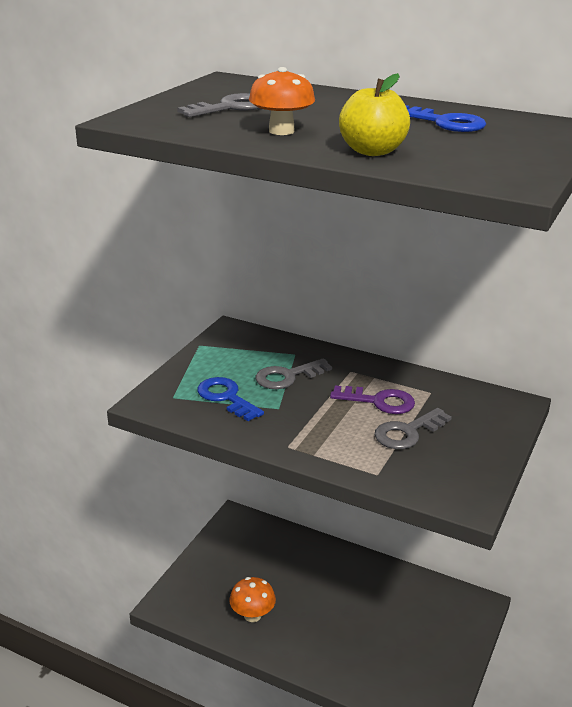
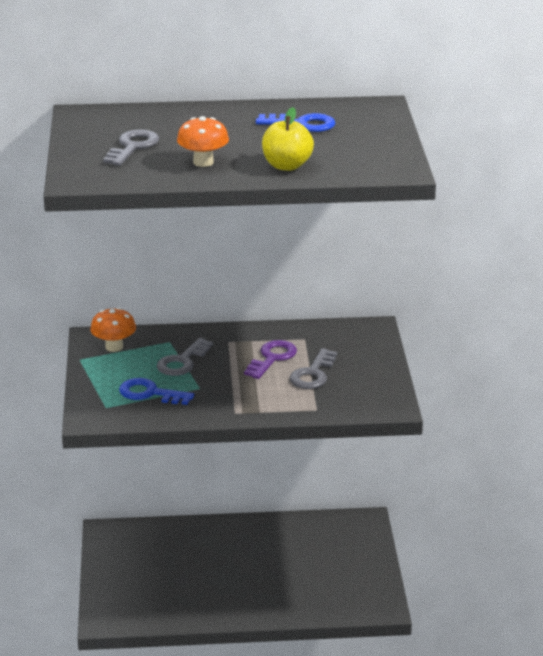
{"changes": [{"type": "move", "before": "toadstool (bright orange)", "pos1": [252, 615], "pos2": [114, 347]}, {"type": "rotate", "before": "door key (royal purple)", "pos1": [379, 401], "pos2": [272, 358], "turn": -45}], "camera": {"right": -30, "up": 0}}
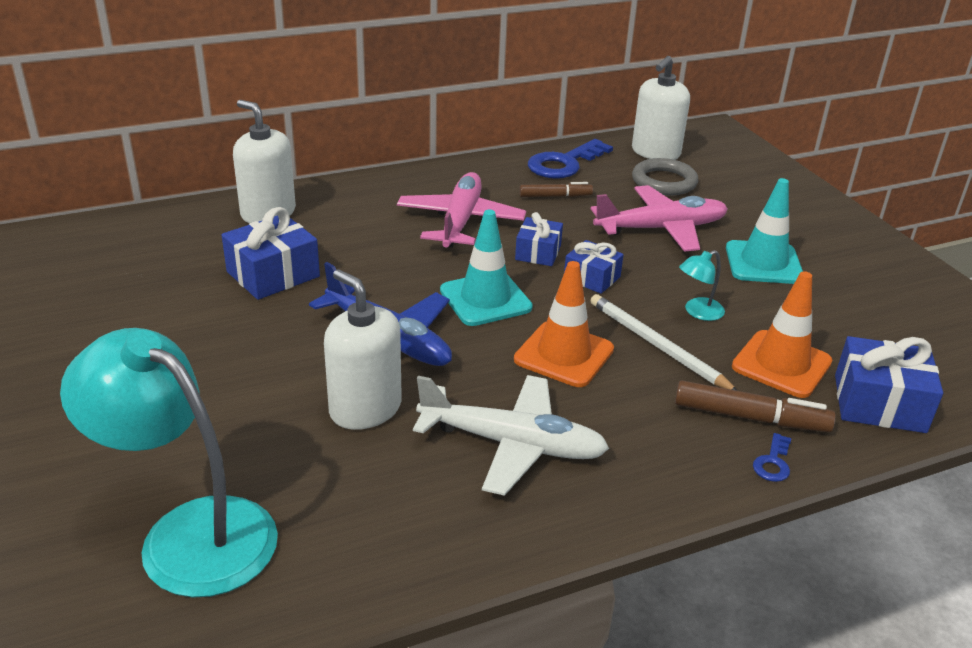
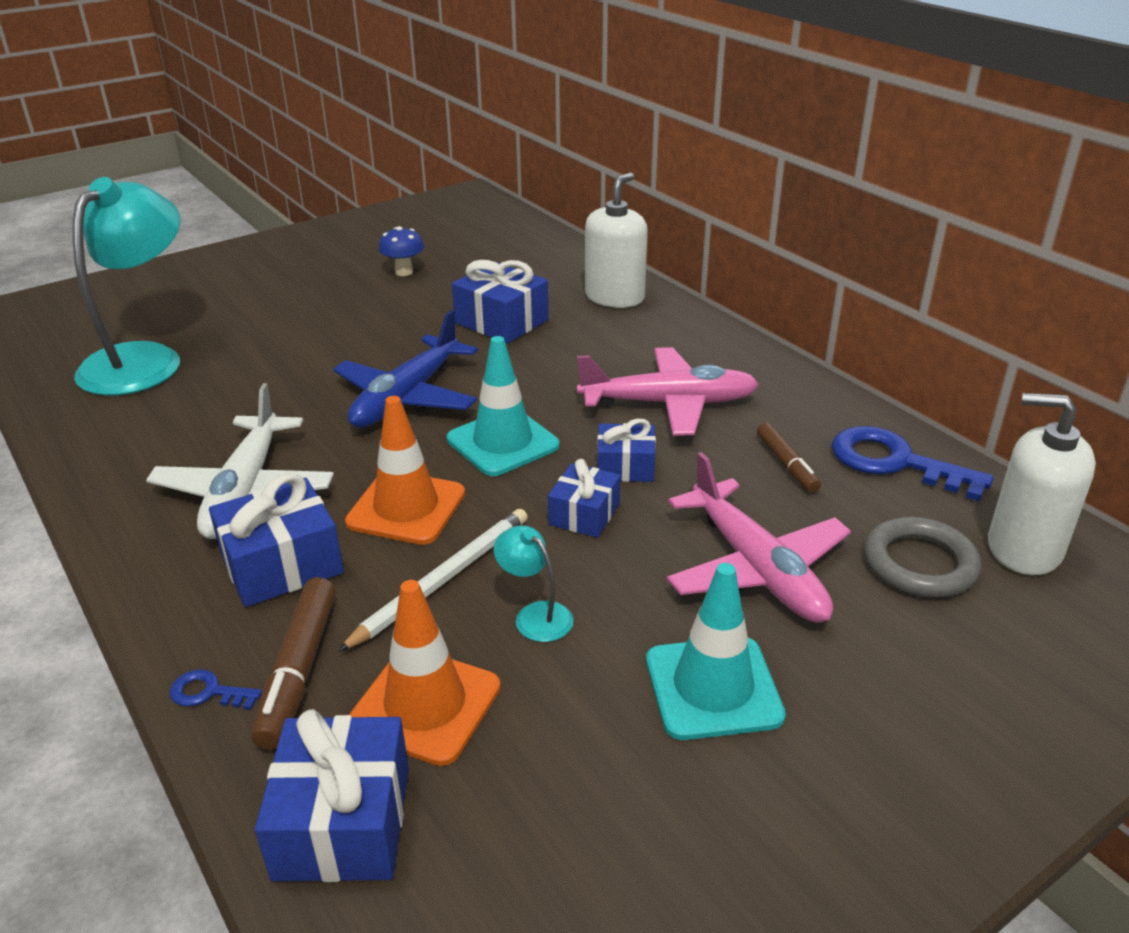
{"changes": [{"type": "delete", "before": "soap pump (snow-white)", "pos1": [365, 408]}, {"type": "insert", "after": "gift (blue)", "pos2": [282, 564]}, {"type": "insert", "after": "toadstool (blue)", "pos2": [404, 272]}], "camera": {"right": 80, "up": 0}}
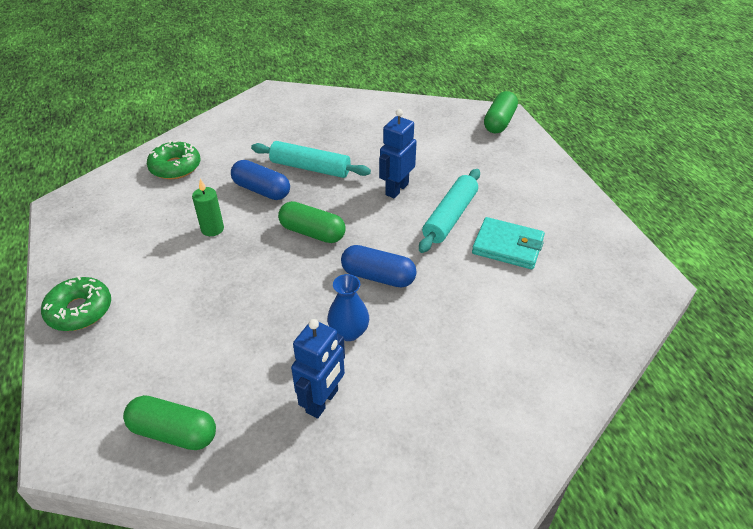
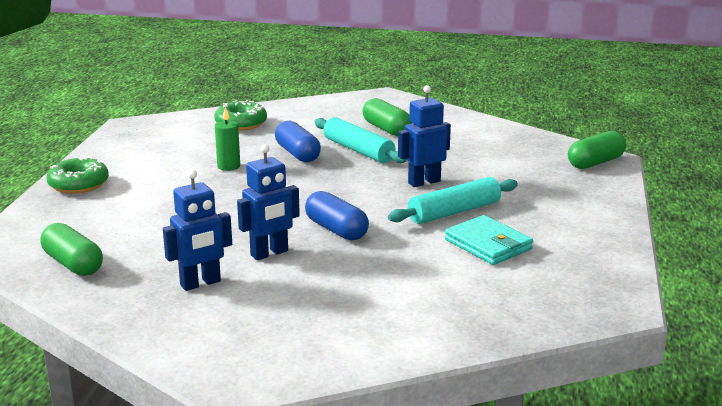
{"changes": [{"type": "move", "before": "pill shape (emerald)", "pos1": [312, 233], "pos2": [386, 129]}, {"type": "replace", "before": "tall vase (blue)", "after": "toy robot (blue)", "pos1": [349, 332], "pos2": [269, 253]}], "camera": {"right": 30, "up": -20}}
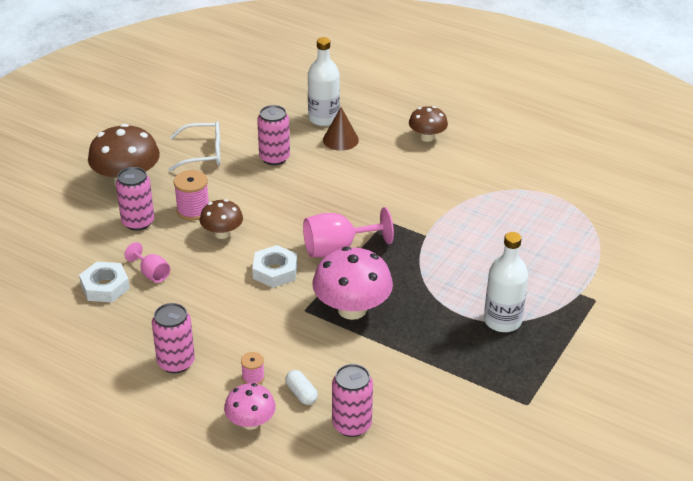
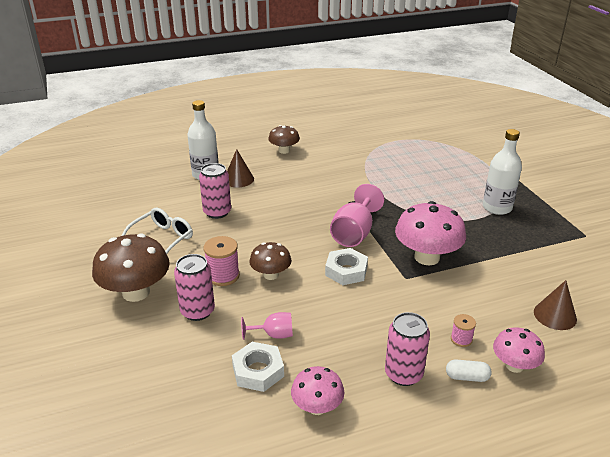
{"changes": [{"type": "insert", "after": "toadstool (rose-pink)", "pos2": [317, 407]}, {"type": "move", "before": "pill shape (snow-white)", "pos1": [301, 393], "pos2": [467, 377]}, {"type": "replace", "before": "can (rose-pink)", "after": "solid cone (dark brown)", "pos1": [351, 425], "pos2": [555, 315]}], "camera": {"right": -50, "up": -5}}
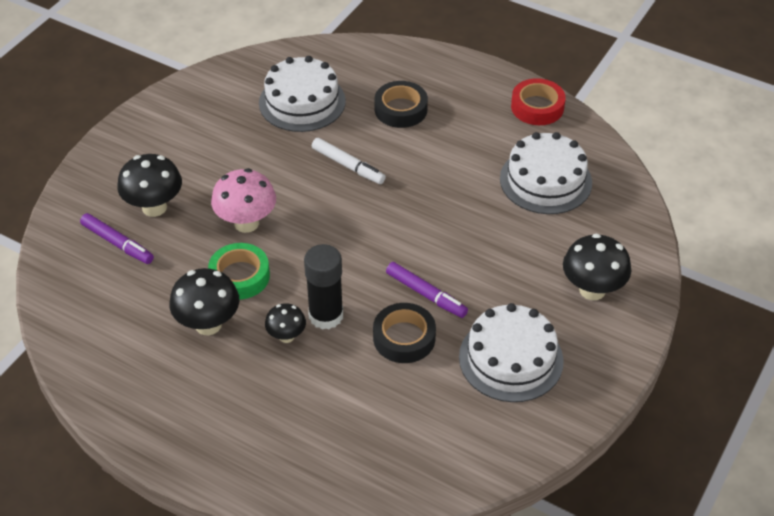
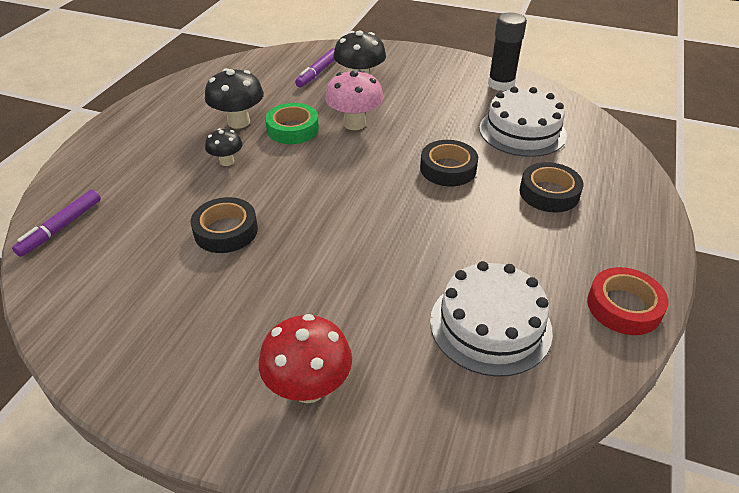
{"changes": [{"type": "delete", "before": "layer cake (snow-white)", "pos1": [511, 359]}, {"type": "move", "before": "glue stick (black)", "pos1": [326, 316], "pos2": [501, 84]}, {"type": "move", "before": "marker (royal purple)", "pos1": [426, 294], "pos2": [61, 227]}, {"type": "replace", "before": "marker (snow-white)", "after": "tape (black)", "pos1": [348, 166], "pos2": [448, 169]}, {"type": "recolor", "before": "toadstool (black)", "after": "toadstool (crimson)", "pos1": [592, 290], "pos2": [308, 388]}], "camera": {"right": 80, "up": -5}}
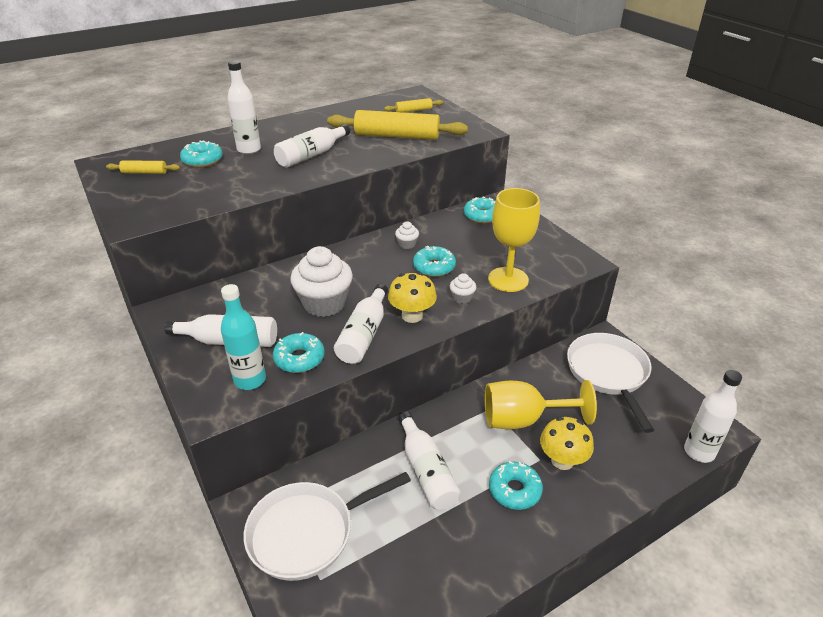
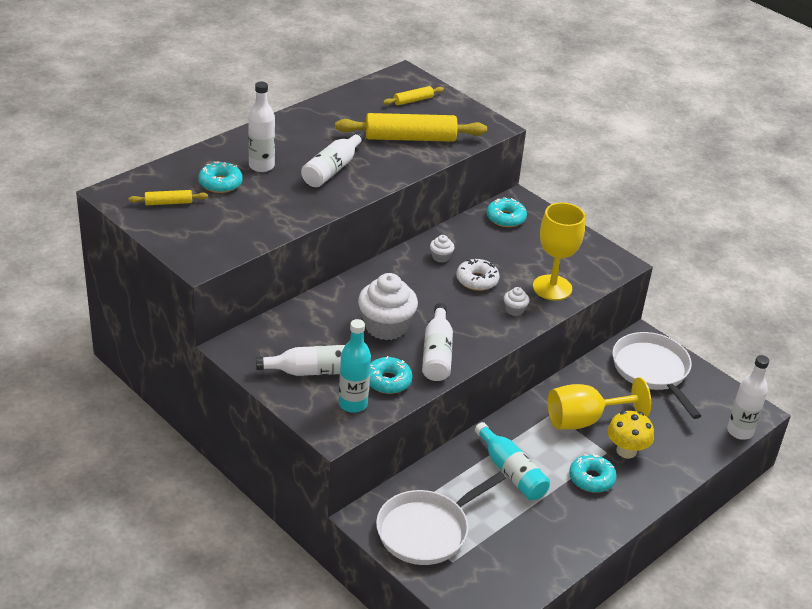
{"changes": [{"type": "delete", "before": "toadstool (yellow)", "pos1": [412, 316]}, {"type": "recolor", "before": "bottle (snow-white)", "after": "bottle (teal)", "pos1": [426, 470], "pos2": [511, 472]}, {"type": "recolor", "before": "glazed donut (teal)", "after": "glazed donut (snow-white)", "pos1": [434, 267], "pos2": [477, 280]}], "camera": {"right": -15, "up": 0}}
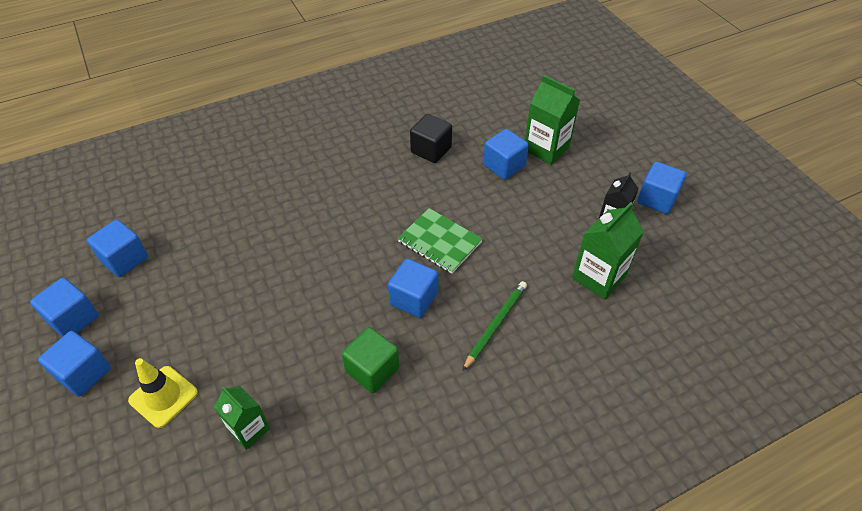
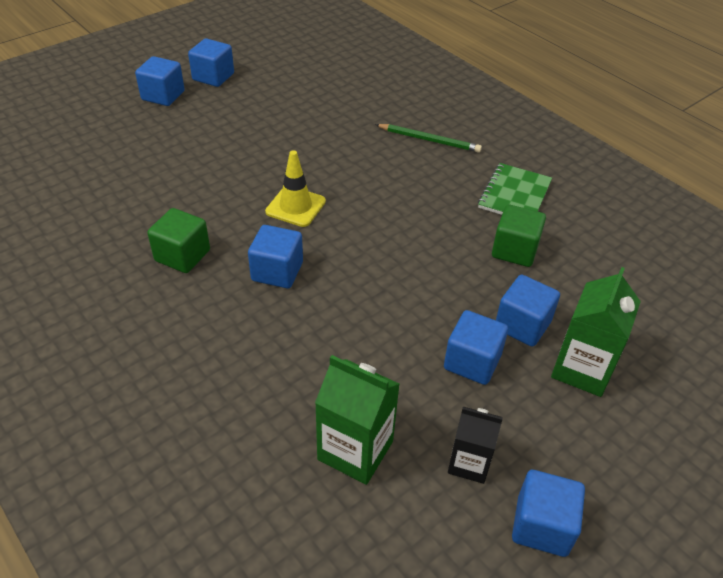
{"changes": [{"type": "delete", "before": "carton (emerald)", "pos1": [249, 429]}, {"type": "move", "before": "solid cube (blue)", "pos1": [124, 259], "pos2": [472, 362]}, {"type": "move", "before": "safety cone (yellow)", "pos1": [163, 396], "pos2": [295, 206]}, {"type": "move", "before": "notepad (emerald)", "pos1": [440, 242], "pos2": [514, 195]}, {"type": "move", "before": "wooden pencil (emerald)", "pos1": [495, 325], "pos2": [429, 140]}, {"type": "recolor", "before": "solid cube (black)", "after": "solid cube (emerald)", "pos1": [431, 150], "pos2": [514, 250]}], "camera": {"right": 75, "up": -5}}
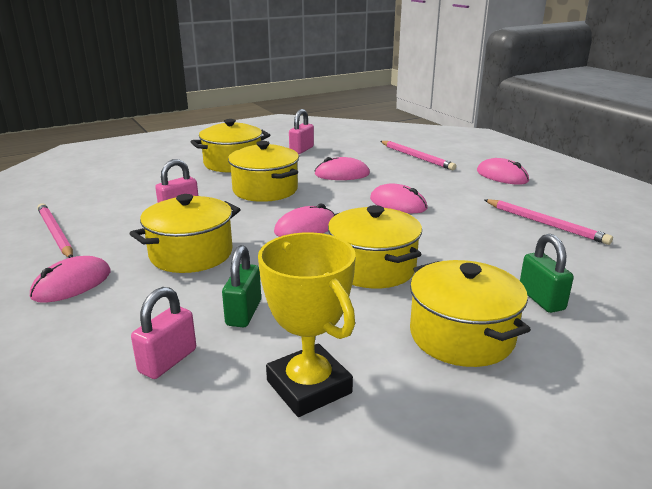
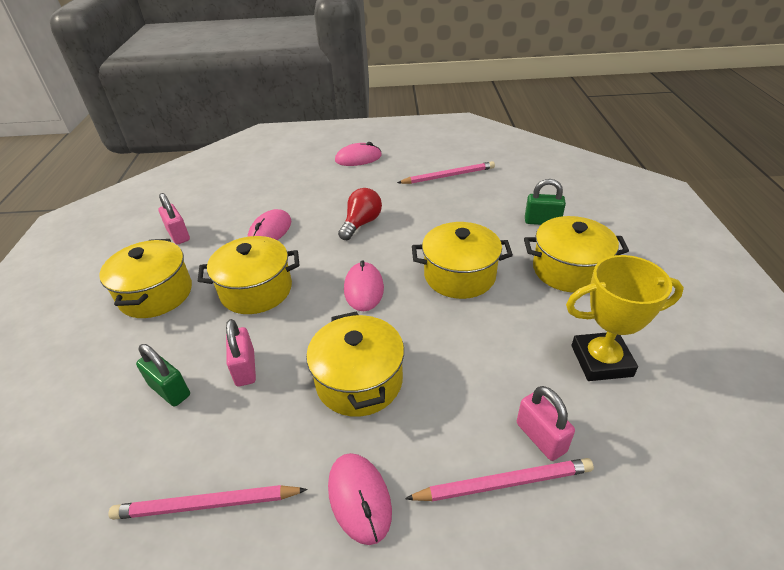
{"changes": [{"type": "move", "before": "lock (emerald)", "pos1": [243, 313], "pos2": [170, 390]}, {"type": "move", "before": "wooden pencil (rose-pink)", "pos1": [416, 157], "pos2": [503, 483]}, {"type": "replace", "before": "PC mouse (rose-pink)", "after": "bulb (crimson)", "pos1": [398, 204], "pos2": [361, 223]}], "camera": {"right": -60, "up": 15}}
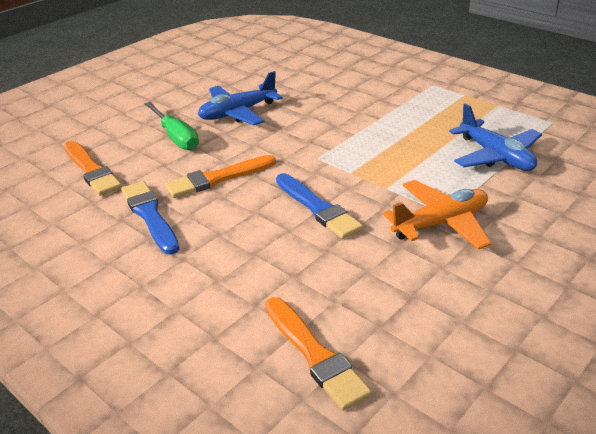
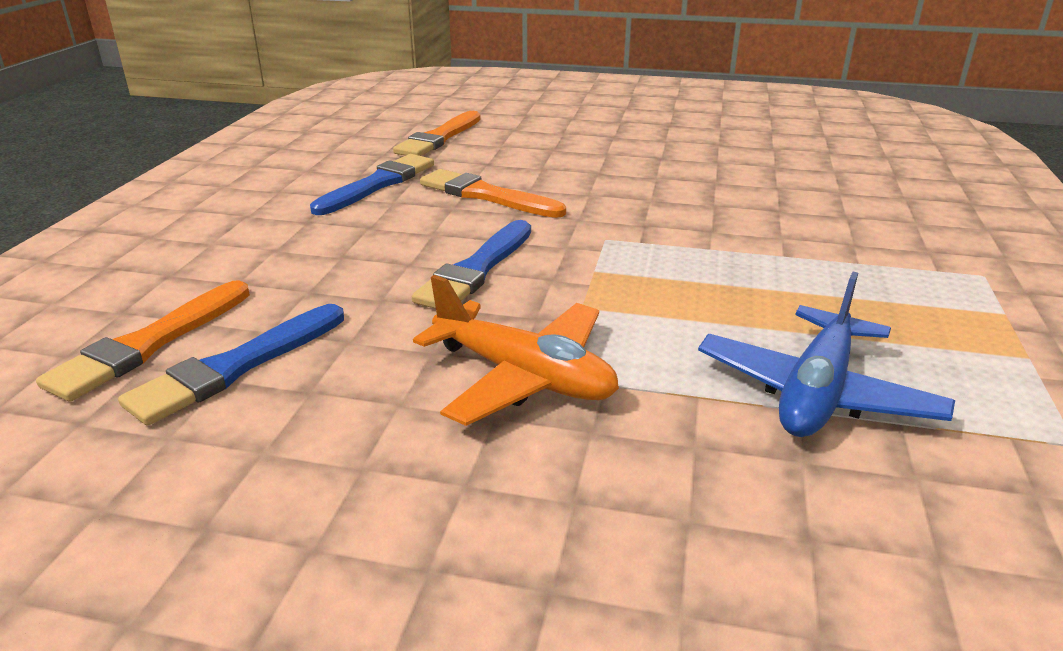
{"changes": [{"type": "delete", "before": "screwdriver (emerald)", "pos1": [176, 137]}, {"type": "delete", "before": "aeroplane (blue)", "pos1": [237, 113]}, {"type": "insert", "after": "brush (blue)", "pos2": [236, 367]}], "camera": {"right": 60, "up": -5}}
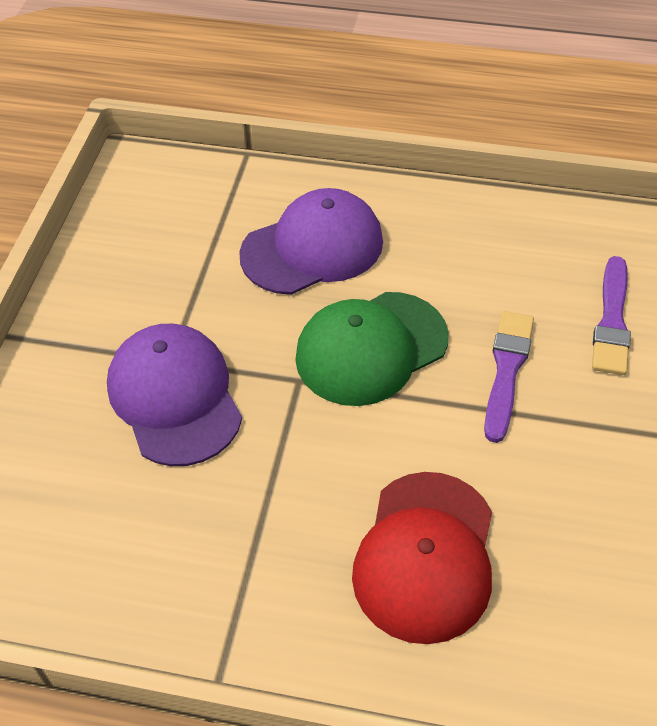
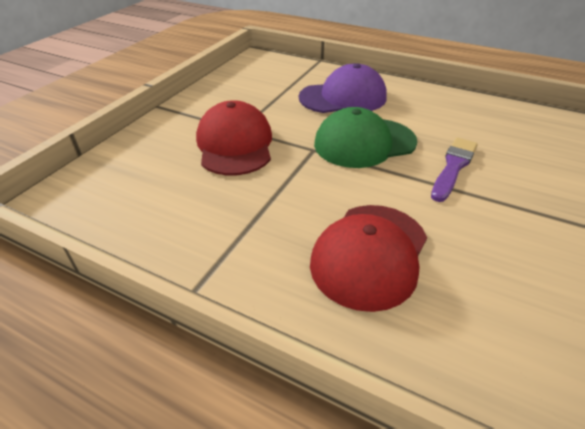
{"changes": [{"type": "delete", "before": "brush (royal purple)", "pos1": [612, 321]}, {"type": "recolor", "before": "cap (royal purple)", "after": "cap (crimson)", "pos1": [174, 397], "pos2": [235, 144]}], "camera": {"right": 15, "up": -10}}
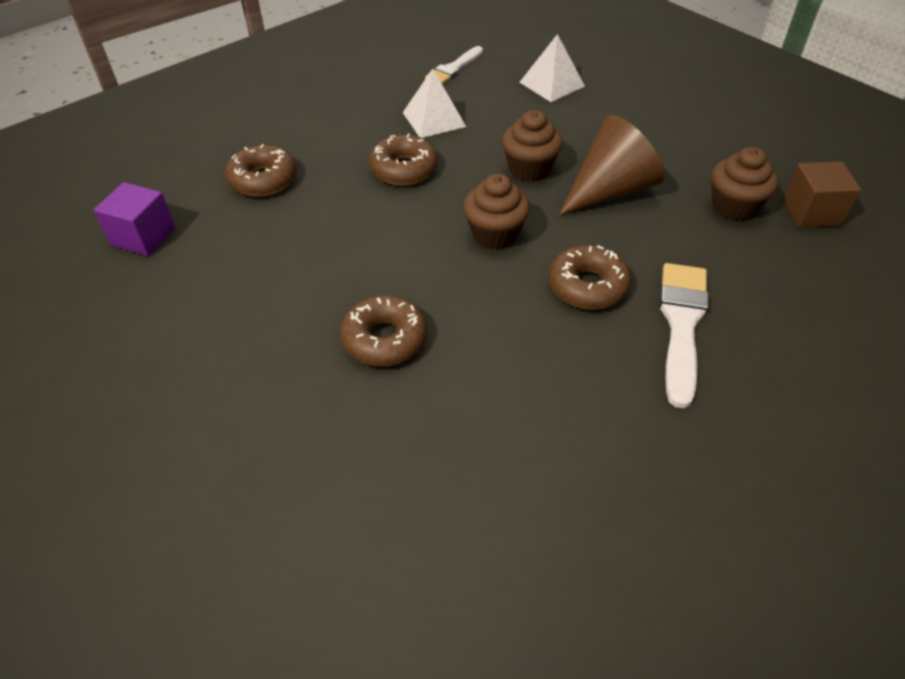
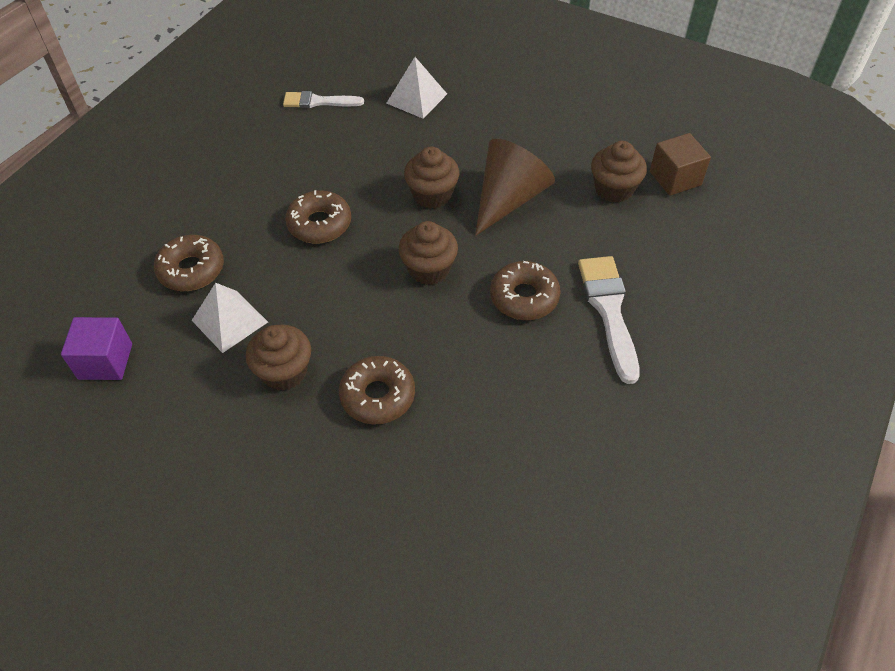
{"changes": [{"type": "insert", "after": "muffin (dark brown)", "pos2": [284, 372]}, {"type": "move", "before": "pyramid (snow-white)", "pos1": [434, 119], "pos2": [229, 321]}, {"type": "rotate", "before": "brush (snow-white)", "pos1": [453, 68], "pos2": [318, 102], "turn": 75}], "camera": {"right": -20, "up": 5}}
